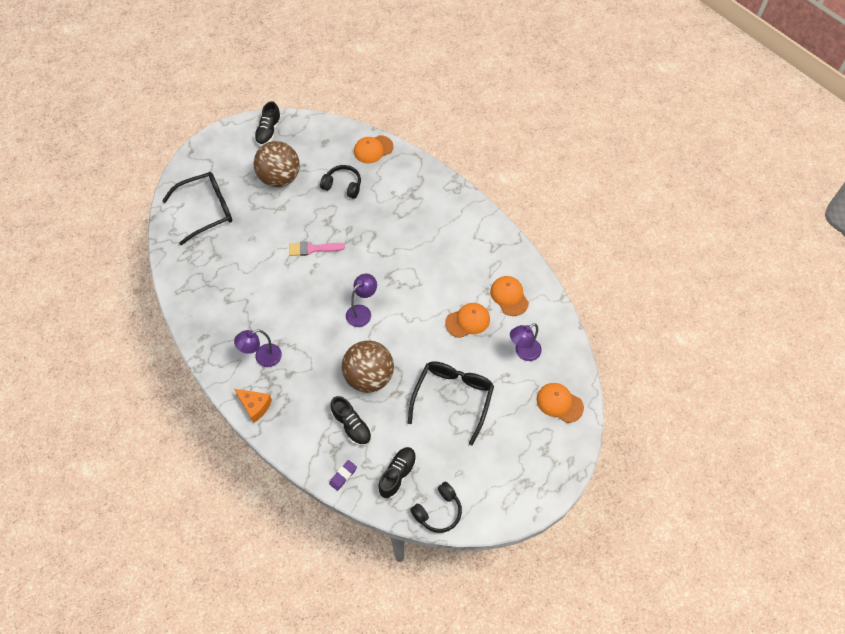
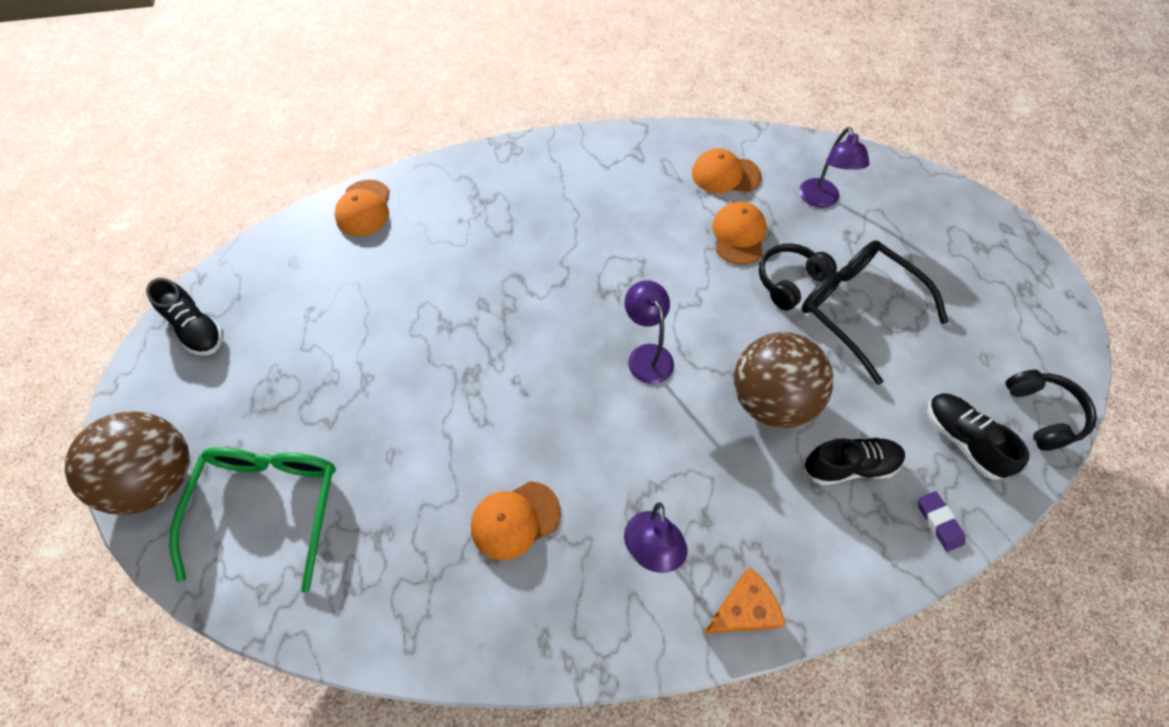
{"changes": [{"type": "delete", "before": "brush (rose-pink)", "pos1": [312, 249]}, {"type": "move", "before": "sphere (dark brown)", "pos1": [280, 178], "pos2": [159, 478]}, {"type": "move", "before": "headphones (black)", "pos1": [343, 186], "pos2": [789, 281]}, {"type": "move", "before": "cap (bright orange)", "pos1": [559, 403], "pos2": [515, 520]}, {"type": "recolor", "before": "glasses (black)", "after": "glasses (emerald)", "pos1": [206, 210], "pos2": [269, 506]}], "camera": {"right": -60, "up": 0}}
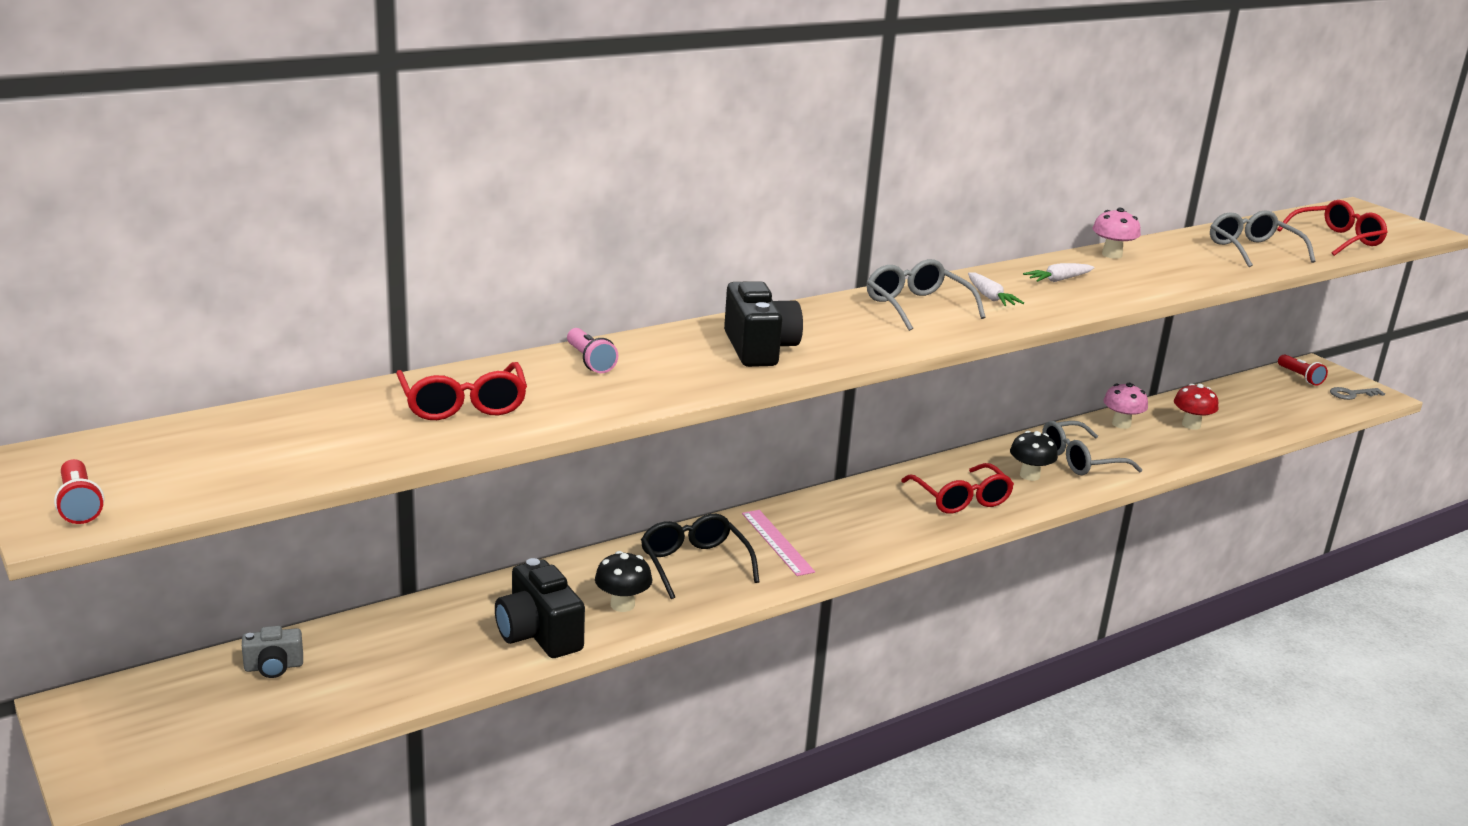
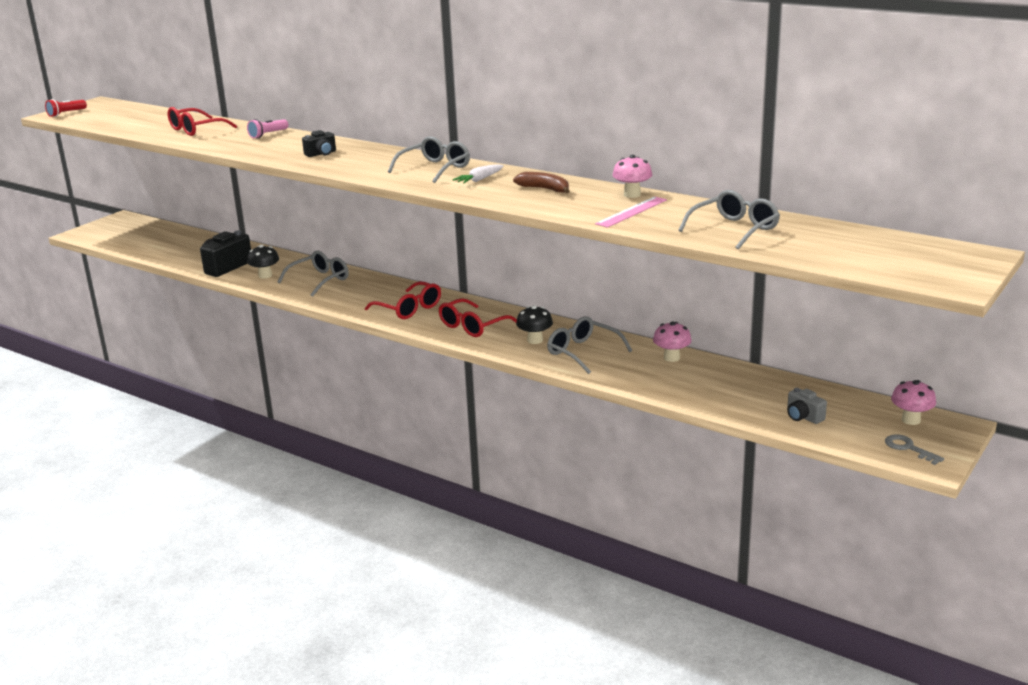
{"changes": [{"type": "delete", "before": "toadstool (crimson)", "pos1": [1191, 425]}, {"type": "move", "before": "compact camera (grey)", "pos1": [274, 667], "pos2": [803, 417]}, {"type": "move", "before": "straightedge (rose-pink)", "pos1": [777, 542], "pos2": [632, 212]}, {"type": "move", "before": "glasses (crimson)", "pos1": [1336, 240], "pos2": [409, 309]}, {"type": "replace", "before": "toy carrot (snow-white)", "after": "banana fruit (dark brown)", "pos1": [1058, 280], "pos2": [545, 189]}, {"type": "replace", "before": "torch (crimson)", "after": "toadstool (rose-pink)", "pos1": [1300, 377], "pos2": [911, 420]}, {"type": "recolor", "before": "glasses (black)", "after": "glasses (grey)", "pos1": [694, 564], "pos2": [319, 280]}, {"type": "resize", "before": "compact camera (black)", "pos1": [759, 349], "pos2": [321, 154], "scale": 0.56}], "camera": {"right": 70, "up": 0}}
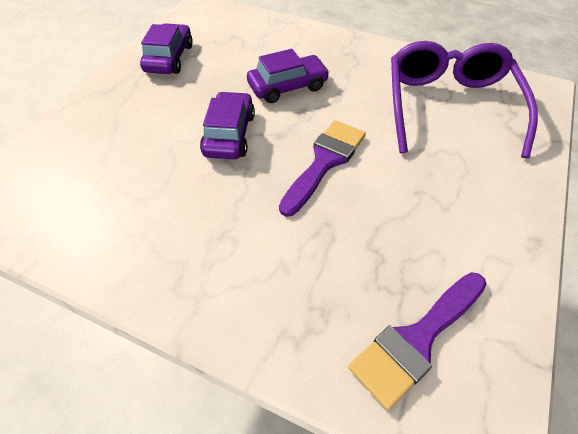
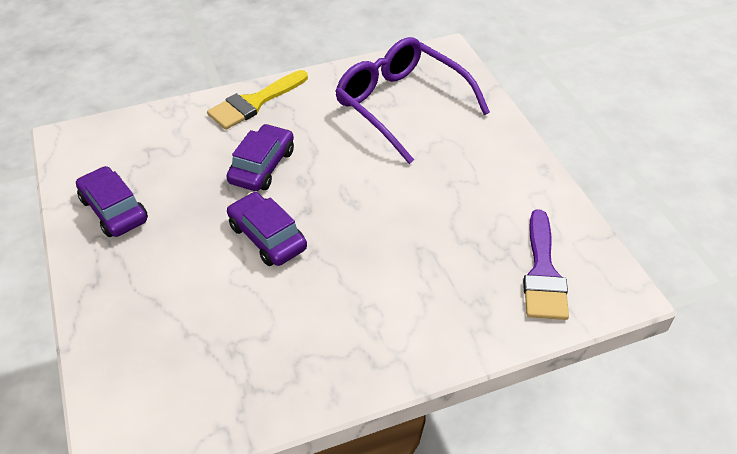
{"changes": [{"type": "delete", "before": "brush (royal purple)", "pos1": [325, 161]}, {"type": "insert", "after": "brush (yellow)", "pos2": [254, 103]}], "camera": {"right": -45, "up": -5}}
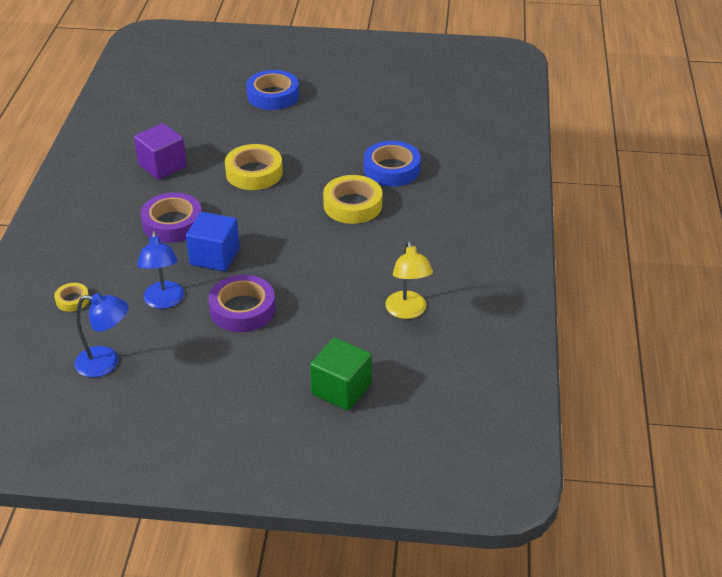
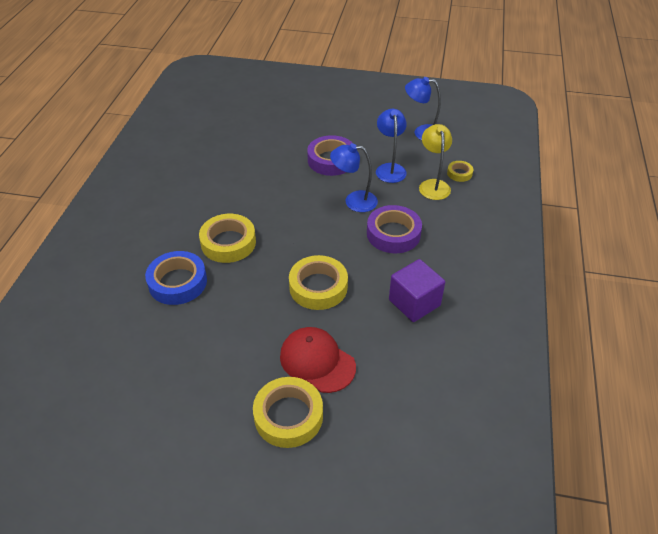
{"changes": [{"type": "delete", "before": "solid cube (emerald)", "pos1": [341, 389]}, {"type": "insert", "after": "cap (crimson)", "pos2": [317, 361]}, {"type": "move", "before": "lamp (yellow)", "pos1": [407, 311], "pos2": [433, 185]}, {"type": "replace", "before": "solid cube (blue)", "after": "lamp (blue)", "pos1": [214, 256], "pos2": [354, 201]}, {"type": "recolor", "before": "tape (blue)", "after": "tape (yellow)", "pos1": [273, 95], "pos2": [288, 416]}], "camera": {"right": -175, "up": 5}}
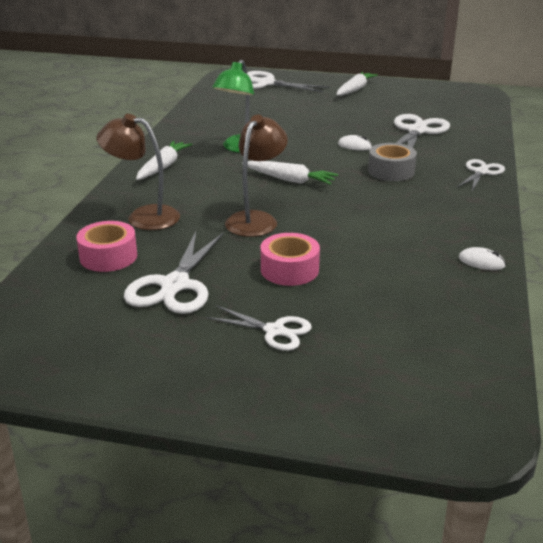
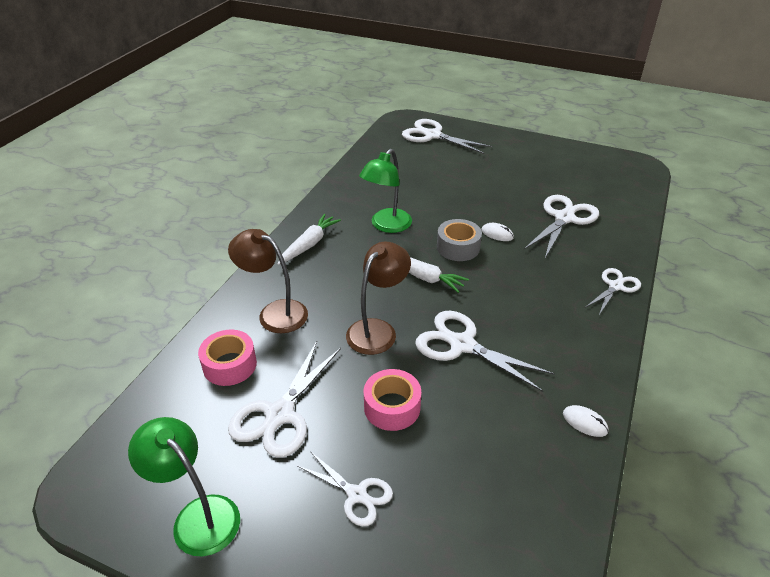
{"changes": [{"type": "delete", "before": "toy carrot (snow-white)", "pos1": [355, 89]}, {"type": "insert", "after": "lamp (emerald)", "pos2": [198, 515]}, {"type": "insert", "after": "shears (snow-white)", "pos2": [462, 345]}, {"type": "move", "before": "tape (grey)", "pos1": [391, 171], "pos2": [458, 247]}], "camera": {"right": 10, "up": 10}}
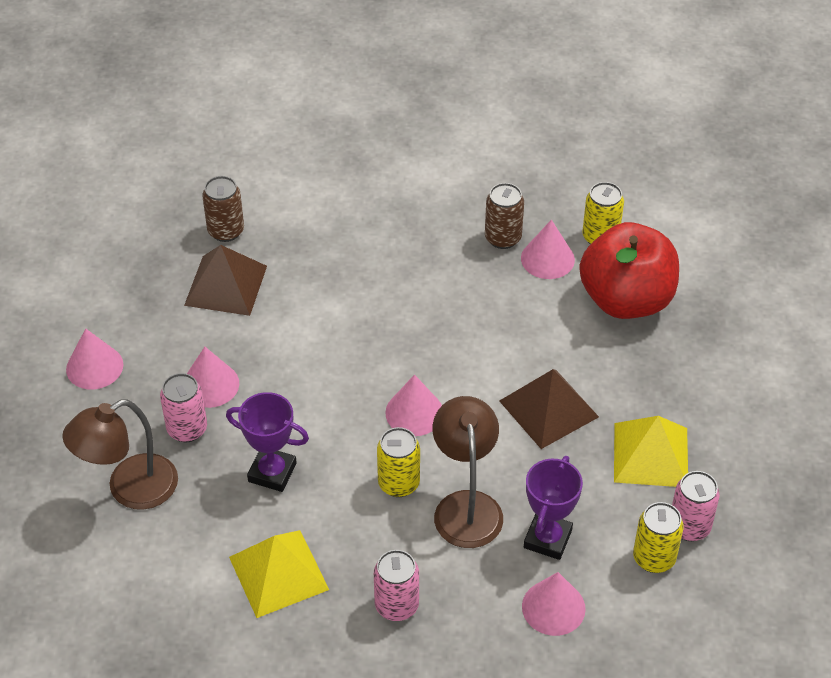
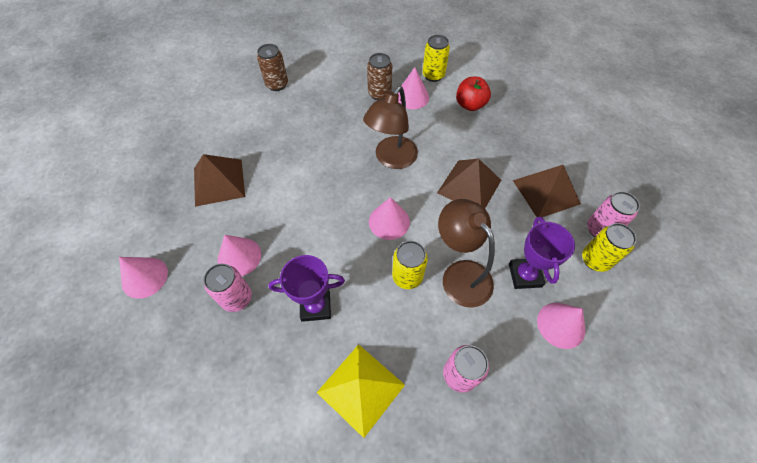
{"changes": [{"type": "move", "before": "lamp (dark brown)", "pos1": [130, 489], "pos2": [391, 159]}, {"type": "move", "before": "can (dark brown)", "pos1": [226, 231], "pos2": [277, 84]}, {"type": "recolor", "before": "pyramid (yellow)", "after": "pyramid (dark brown)", "pos1": [650, 454], "pos2": [546, 192]}, {"type": "resize", "before": "apple (crimson)", "pos1": [626, 300], "pos2": [470, 105], "scale": 0.54}], "camera": {"right": -25, "up": 10}}
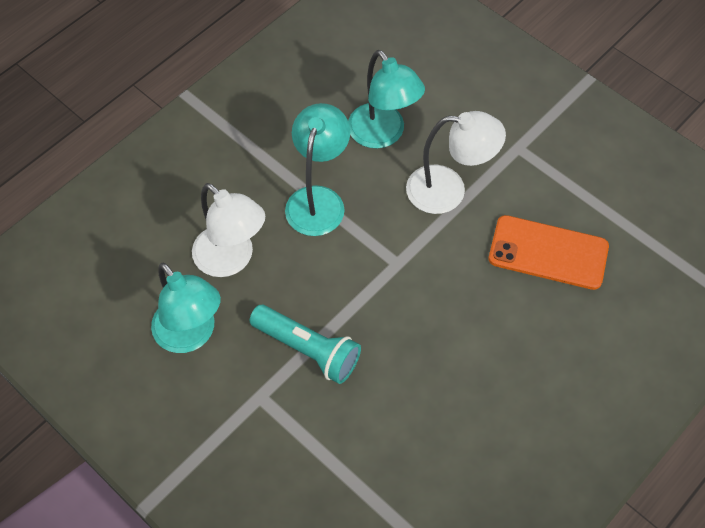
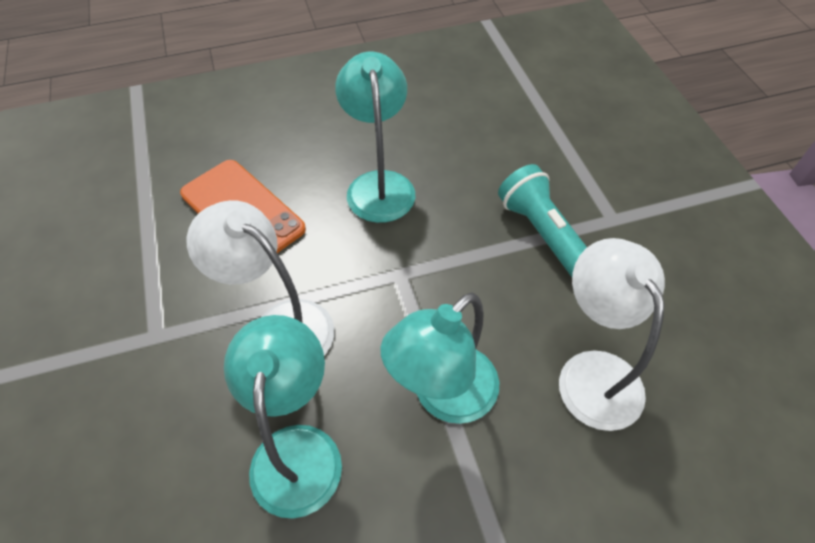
{"changes": [{"type": "move", "before": "lamp (teal)", "pos1": [191, 335], "pos2": [379, 184]}], "camera": {"right": -150, "up": -5}}
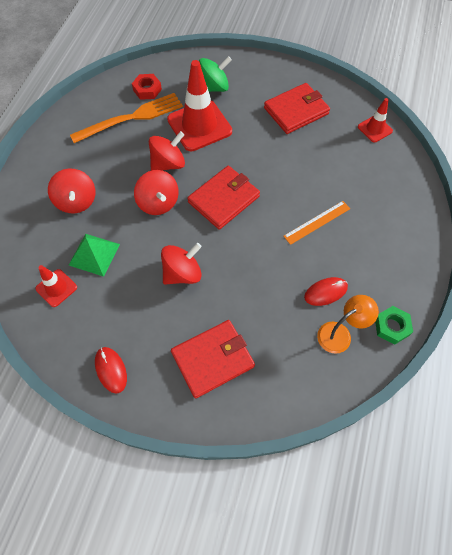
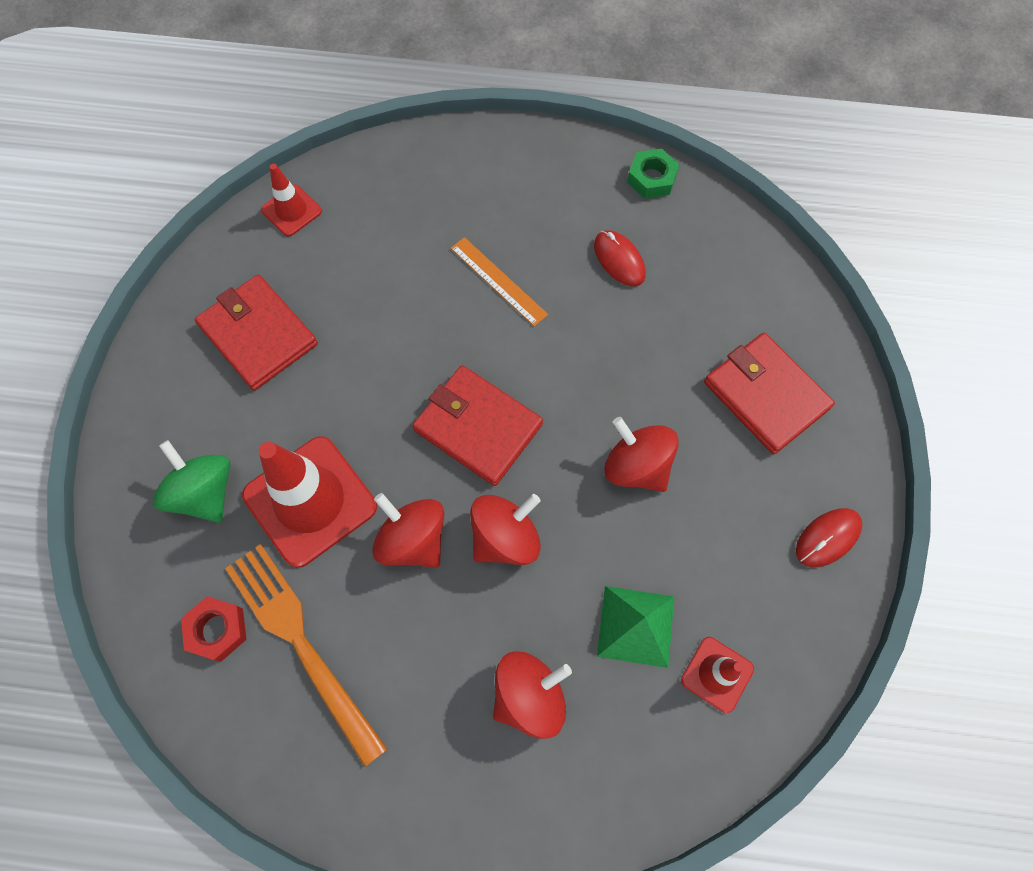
{"changes": [{"type": "delete", "before": "lamp (bright orange)", "pos1": [340, 334]}], "camera": {"right": -100, "up": 5}}
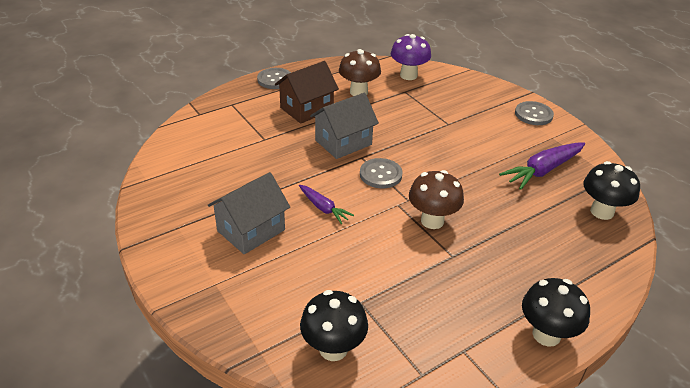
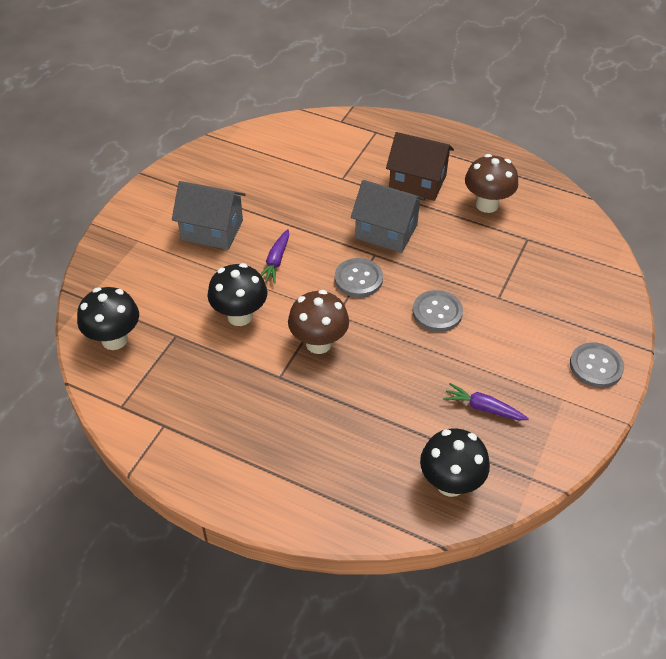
{"changes": [{"type": "delete", "before": "toadstool (royal purple)", "pos1": [408, 75]}, {"type": "move", "before": "sewing button (grey)", "pos1": [275, 79], "pos2": [437, 312]}, {"type": "move", "before": "toadstool (black)", "pos1": [546, 335], "pos2": [240, 316]}, {"type": "resize", "before": "toy carrot (royal purple)", "pos1": [543, 170], "pos2": [483, 408], "scale": 0.59}], "camera": {"right": 60, "up": 10}}
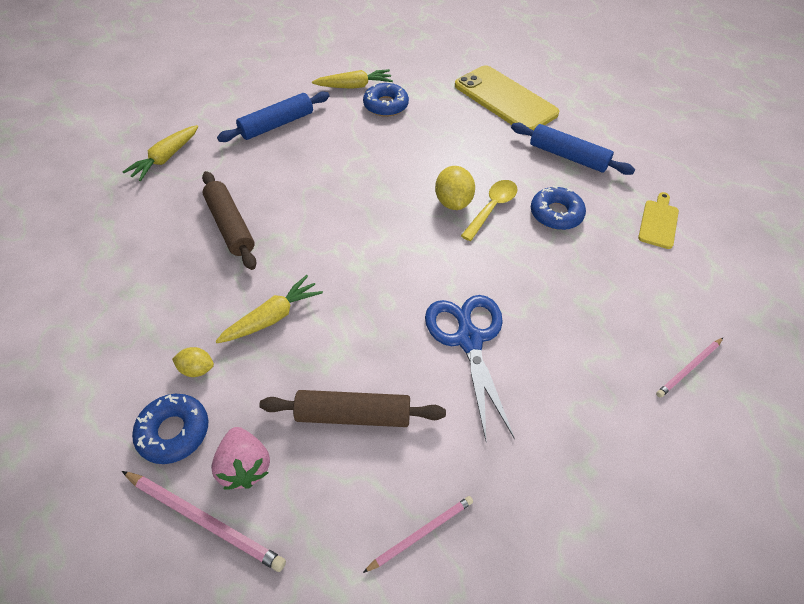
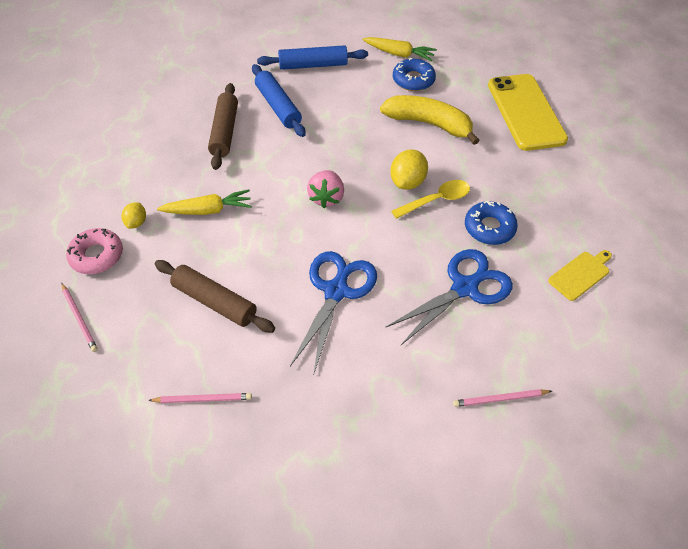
{"changes": [{"type": "delete", "before": "toy carrot (yellow)", "pos1": [166, 158]}, {"type": "insert", "after": "banana fruit (yellow)", "pos2": [429, 124]}, {"type": "insert", "after": "shears (blue)", "pos2": [465, 287]}, {"type": "move", "before": "strawberry (rose-pink)", "pos1": [245, 466], "pos2": [326, 198]}, {"type": "move", "before": "pastry roller (blue)", "pos1": [568, 156], "pos2": [278, 106]}, {"type": "recolor", "before": "glazed donut (blue)", "after": "glazed donut (rose-pink)", "pos1": [174, 431], "pos2": [97, 255]}, {"type": "rotate", "before": "lemon (yellow)", "pos1": [197, 369], "pos2": [136, 222], "turn": 60}, {"type": "resize", "before": "wooden pencil (rose-pink)", "pos1": [205, 520], "pos2": [79, 318], "scale": 0.64}], "camera": {"right": 30, "up": 0}}
